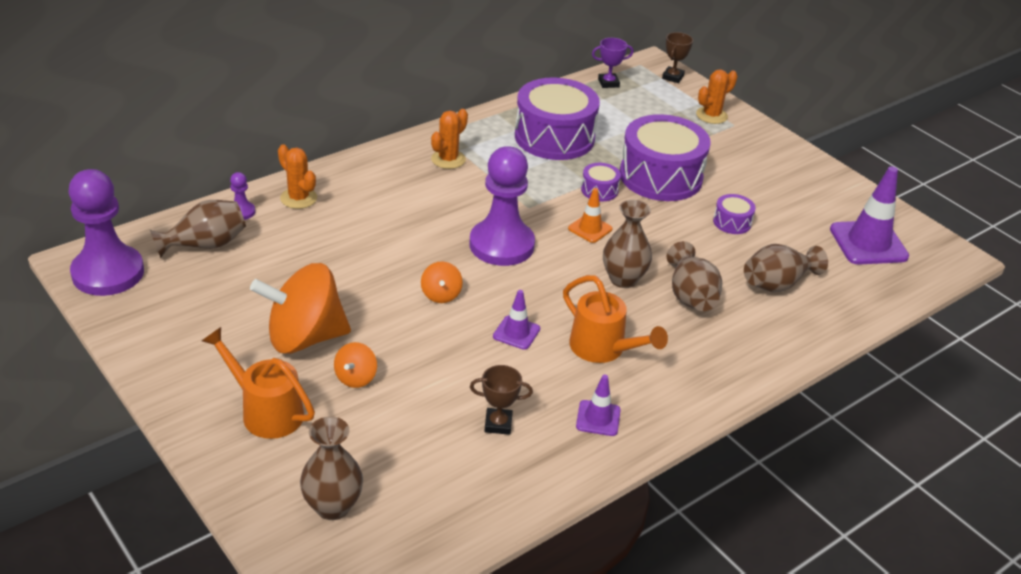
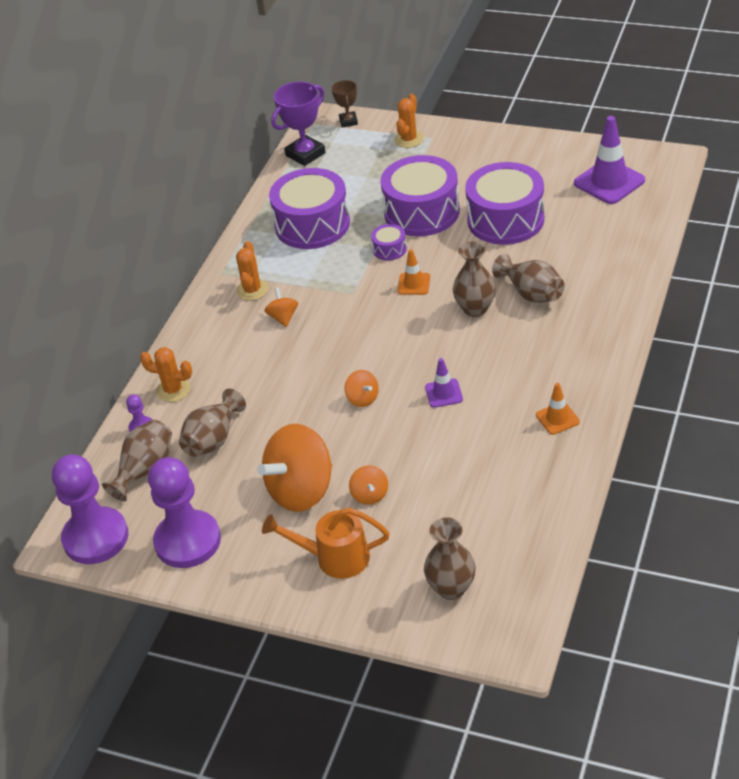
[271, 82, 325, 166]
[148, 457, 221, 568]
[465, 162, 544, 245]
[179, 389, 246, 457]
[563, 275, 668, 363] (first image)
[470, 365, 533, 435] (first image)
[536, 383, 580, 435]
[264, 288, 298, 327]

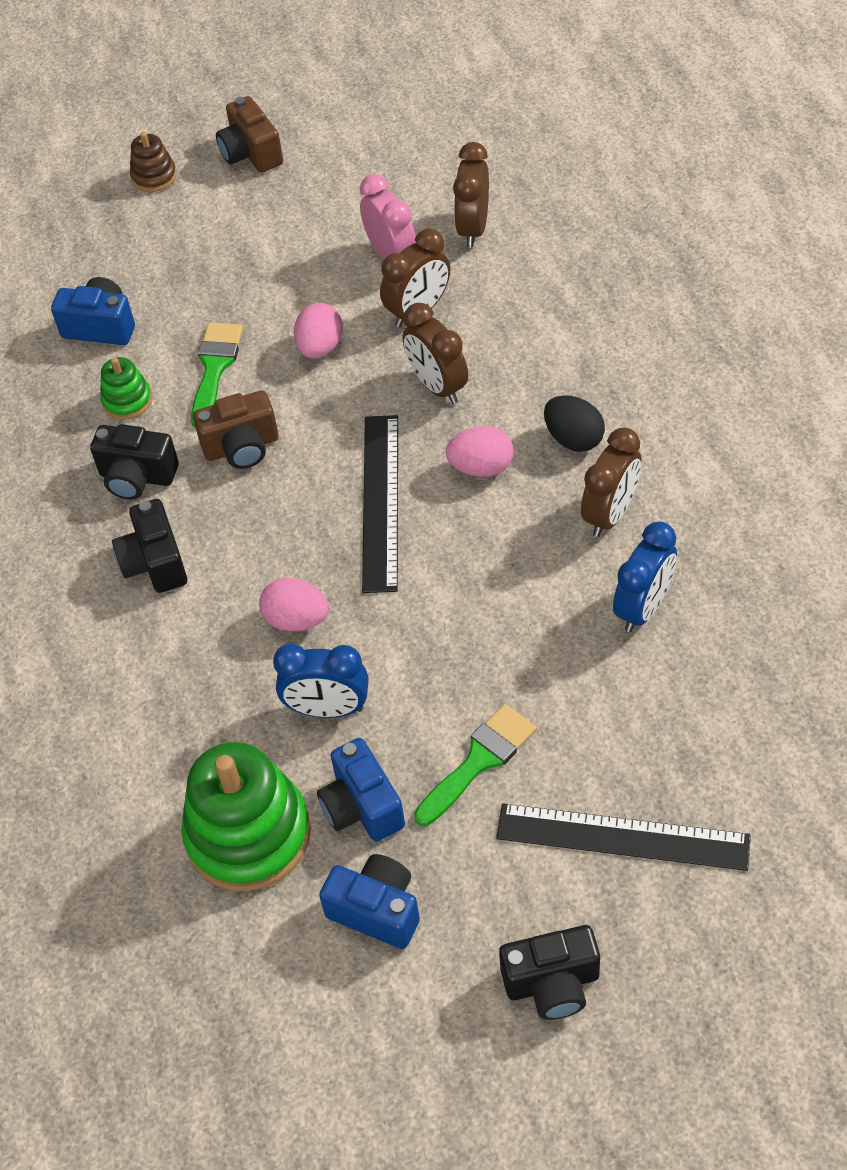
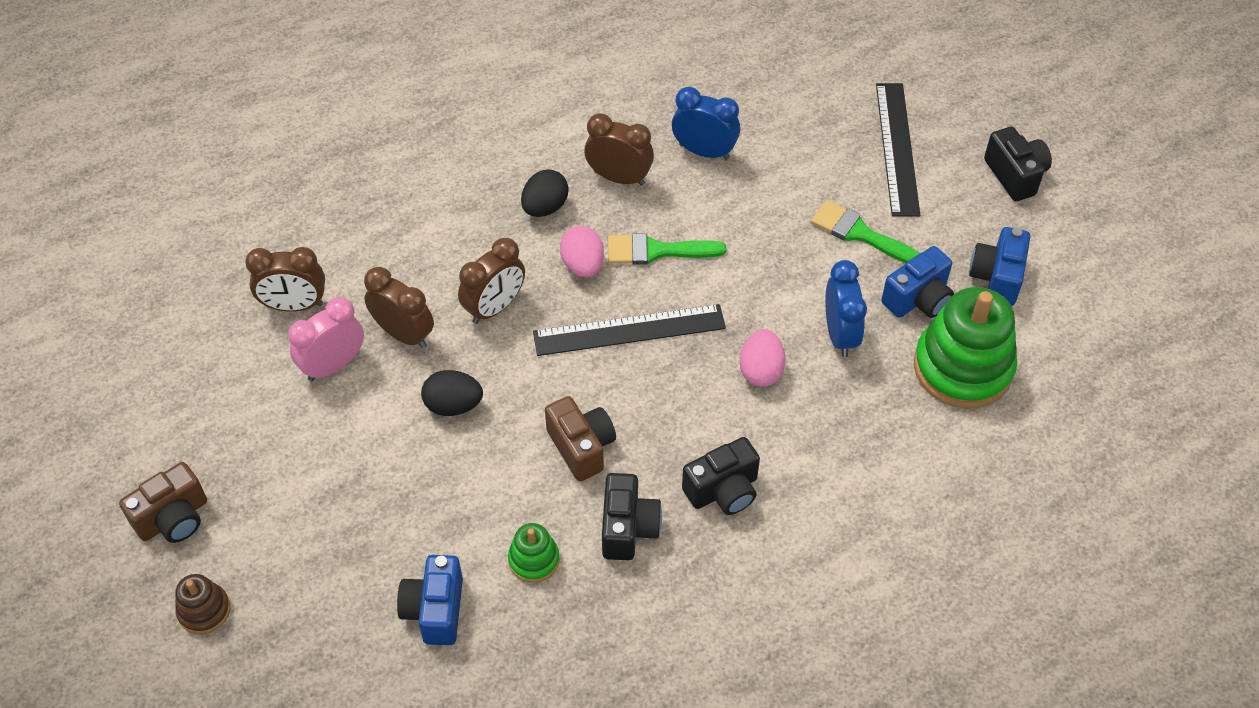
[421, 370, 483, 416]
[608, 233, 726, 265]

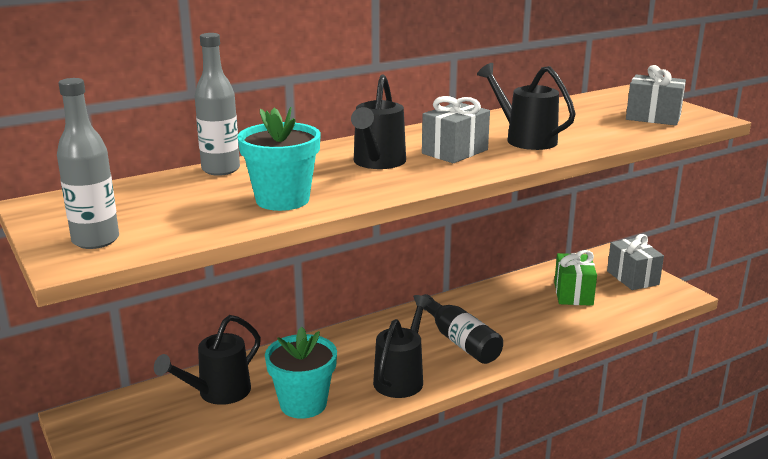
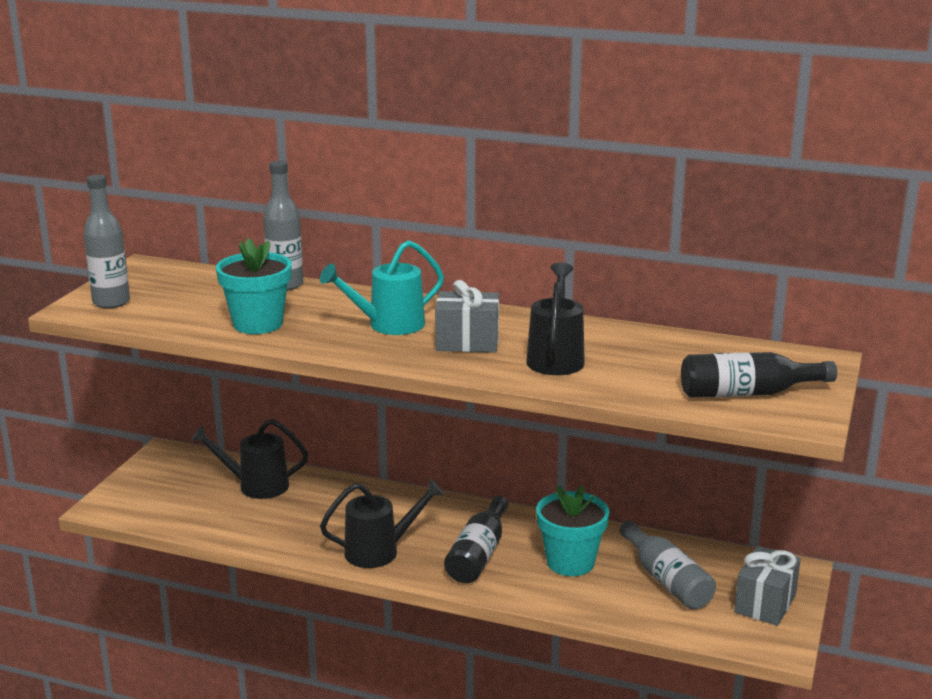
[681, 352, 837, 398]
[320, 240, 444, 335]
[619, 520, 716, 610]
[536, 485, 609, 576]

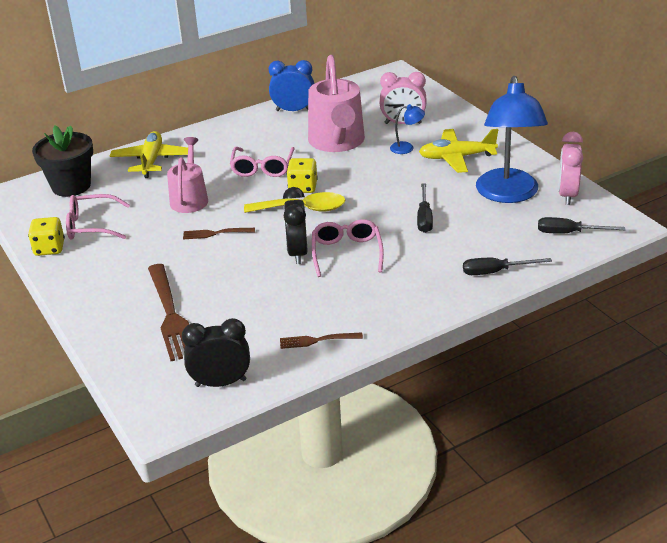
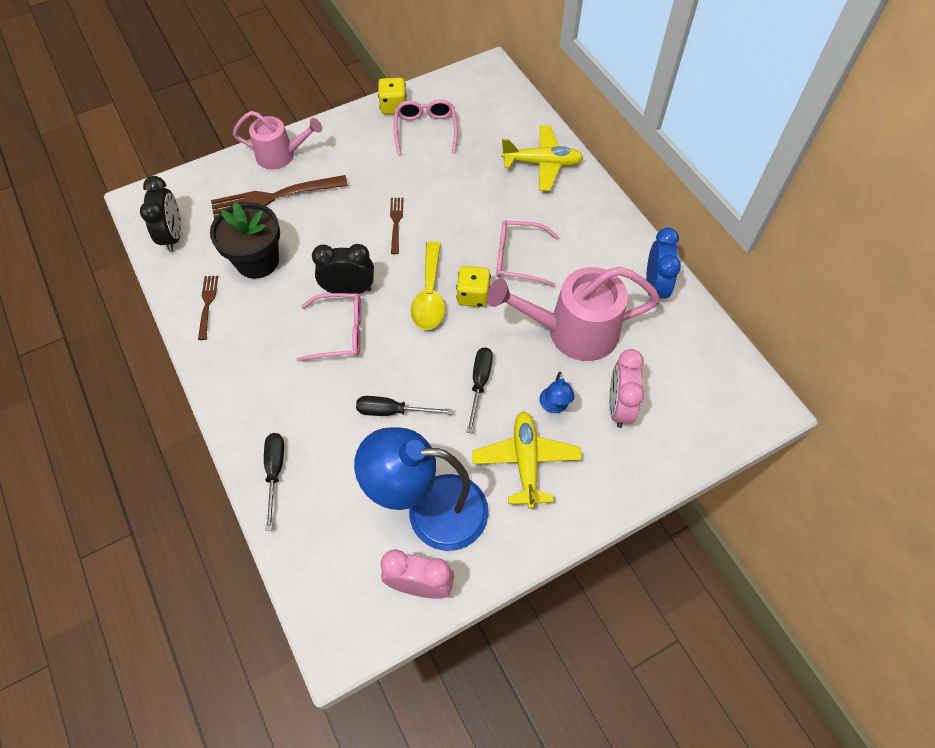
[210, 202, 280, 279]
[233, 111, 322, 170]
[466, 347, 493, 433]

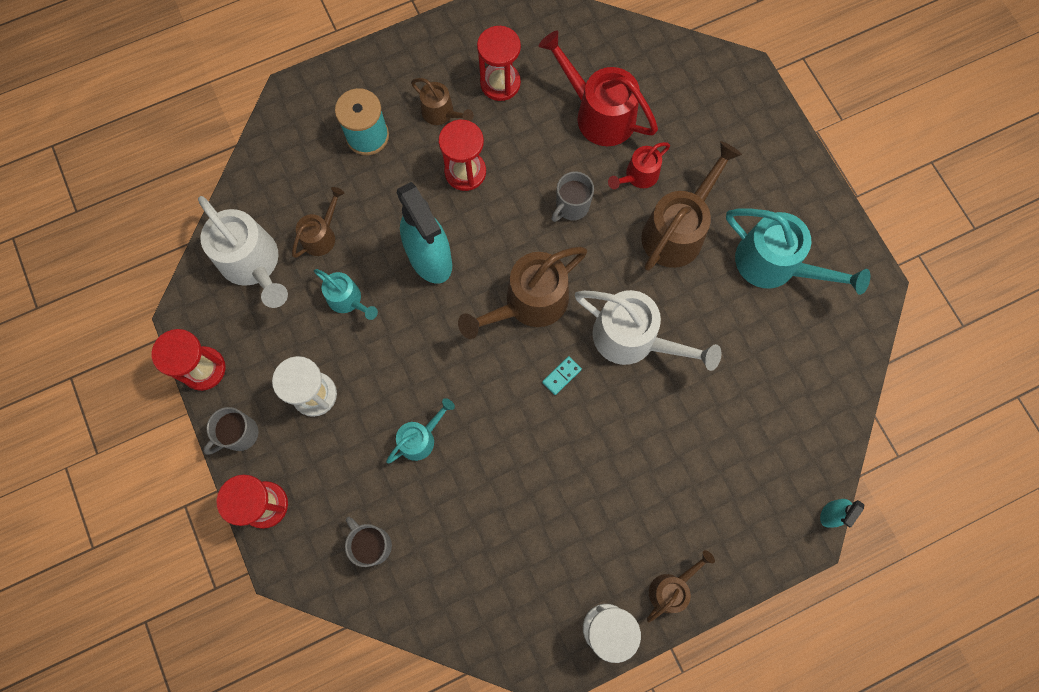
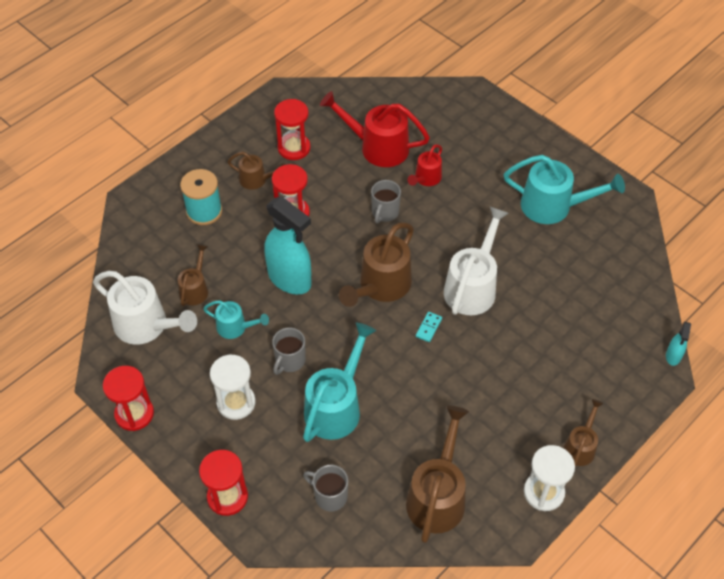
[406, 406, 469, 543]
[444, 207, 509, 315]
[303, 323, 376, 442]
[272, 328, 306, 375]

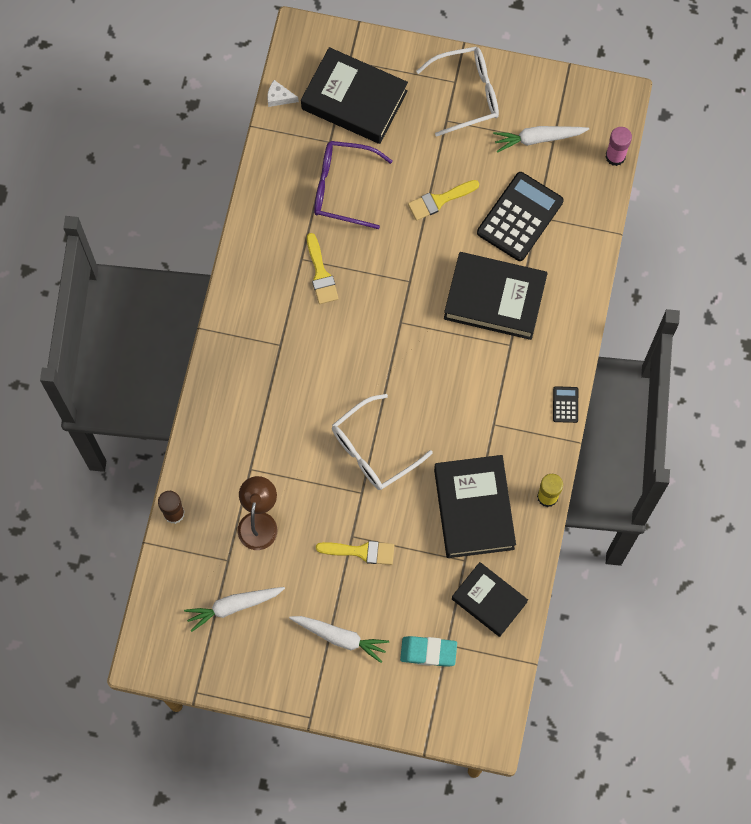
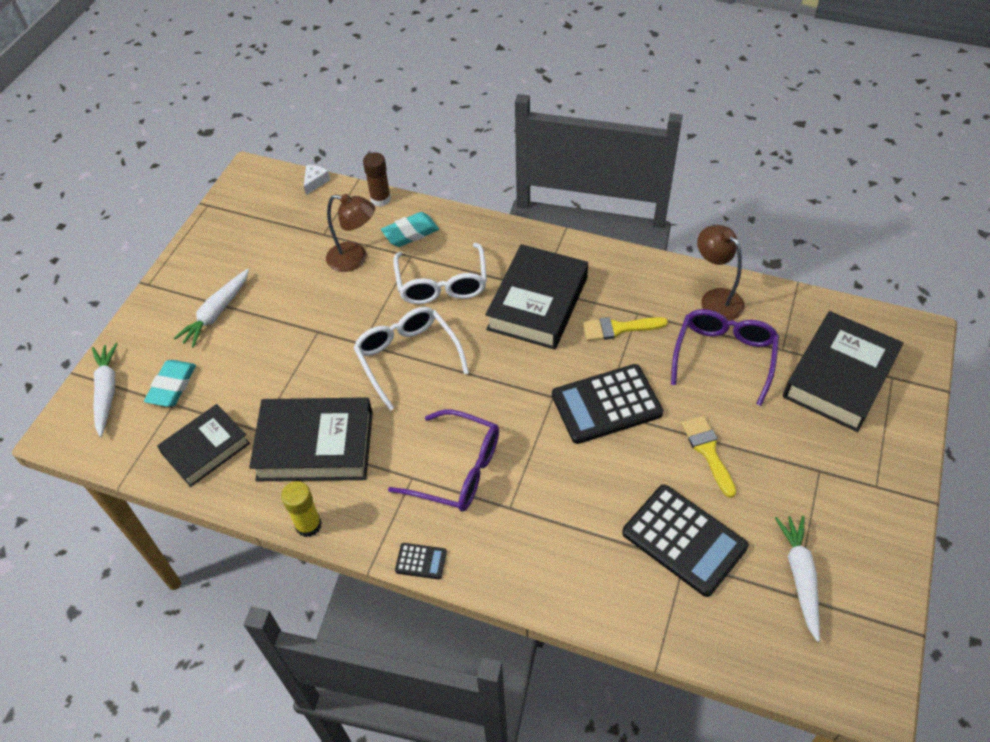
[393, 243, 487, 304]
[304, 165, 330, 195]
[605, 127, 632, 166] (first image)
[485, 244, 588, 350]
[316, 541, 394, 565] (first image)
[92, 343, 118, 437]
[381, 212, 439, 247]
[697, 225, 745, 321]
[552, 364, 664, 444]
[388, 409, 499, 511]

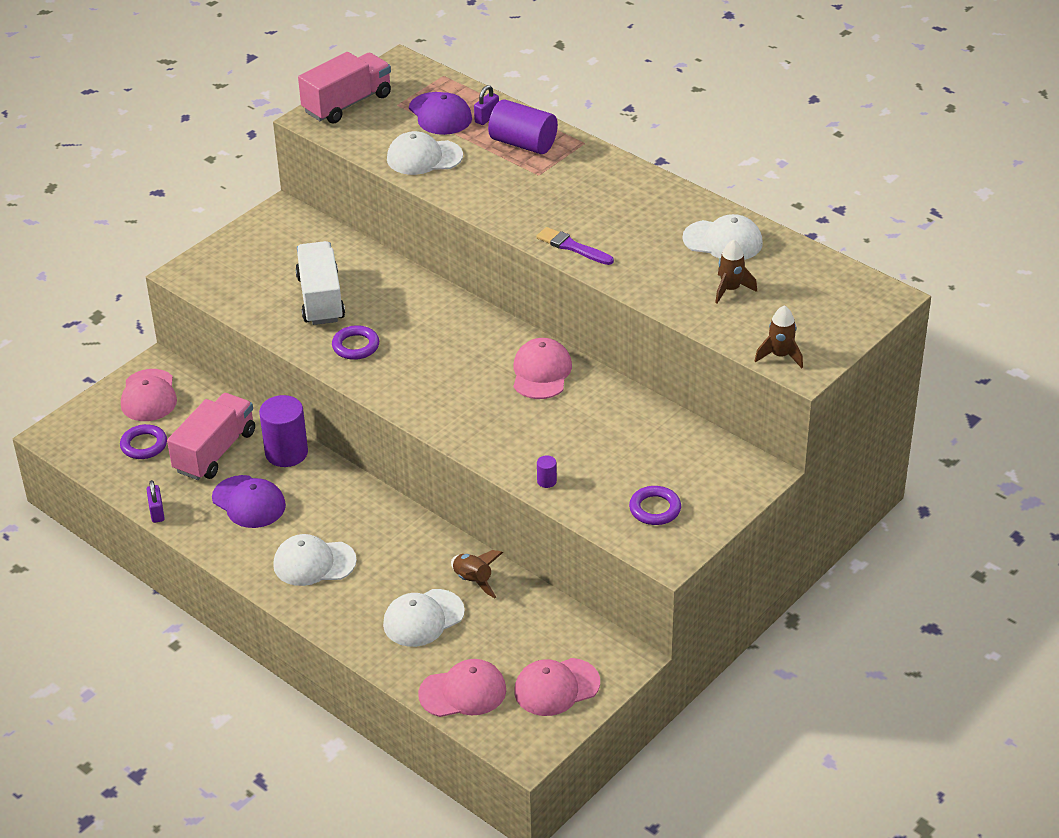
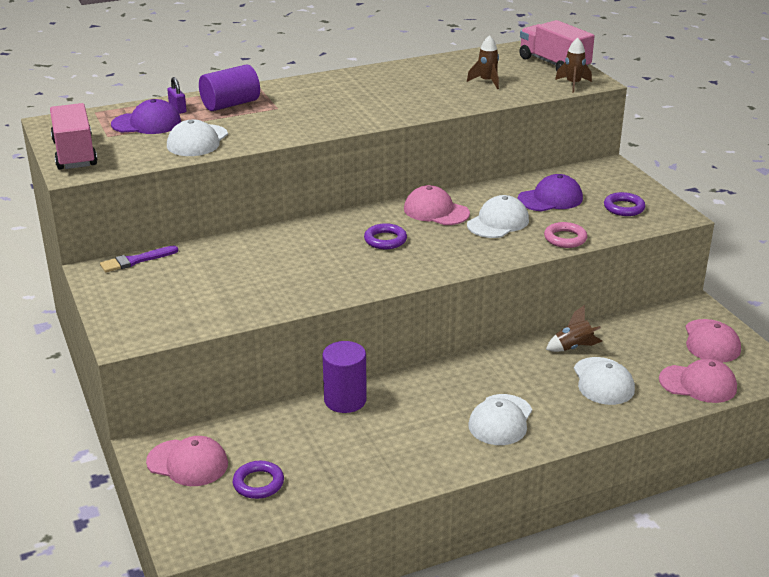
[467, 195, 529, 238]
[100, 245, 178, 273]
[295, 241, 345, 325] (first image)
[364, 223, 407, 249]
[519, 20, 595, 71]
[544, 222, 587, 248]
[518, 174, 583, 211]
[146, 480, 165, 523] (first image)
[659, 359, 737, 403]

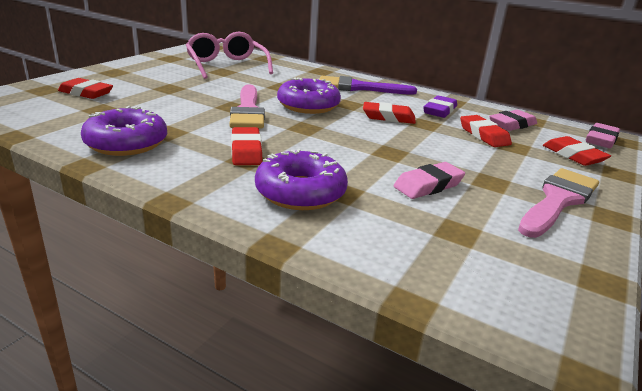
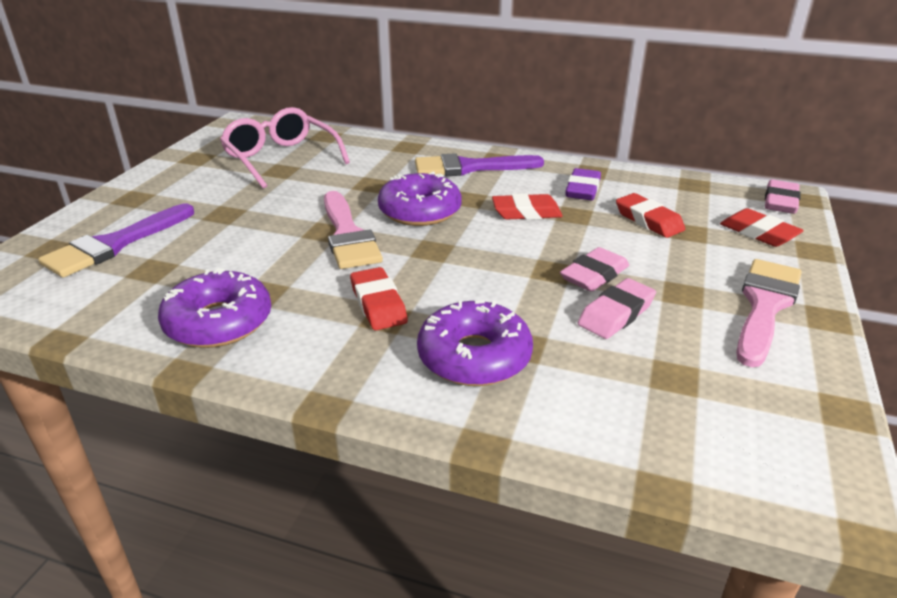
[38, 203, 194, 278]
[560, 247, 629, 292]

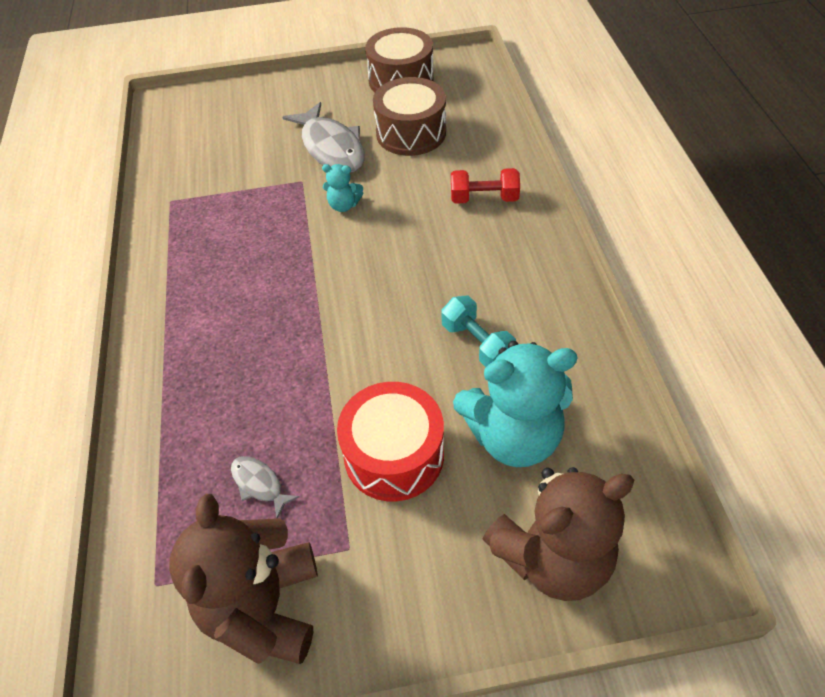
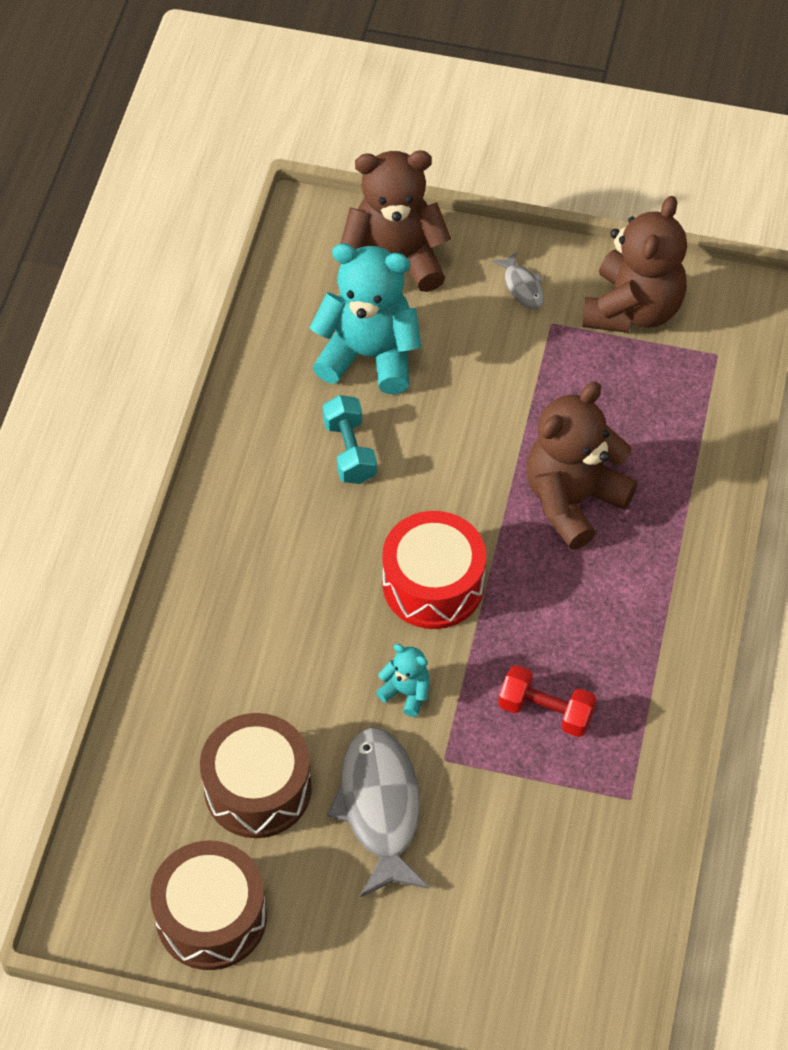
[498, 665, 597, 737]
[382, 511, 486, 629]
[492, 251, 544, 309]
[526, 382, 638, 550]

